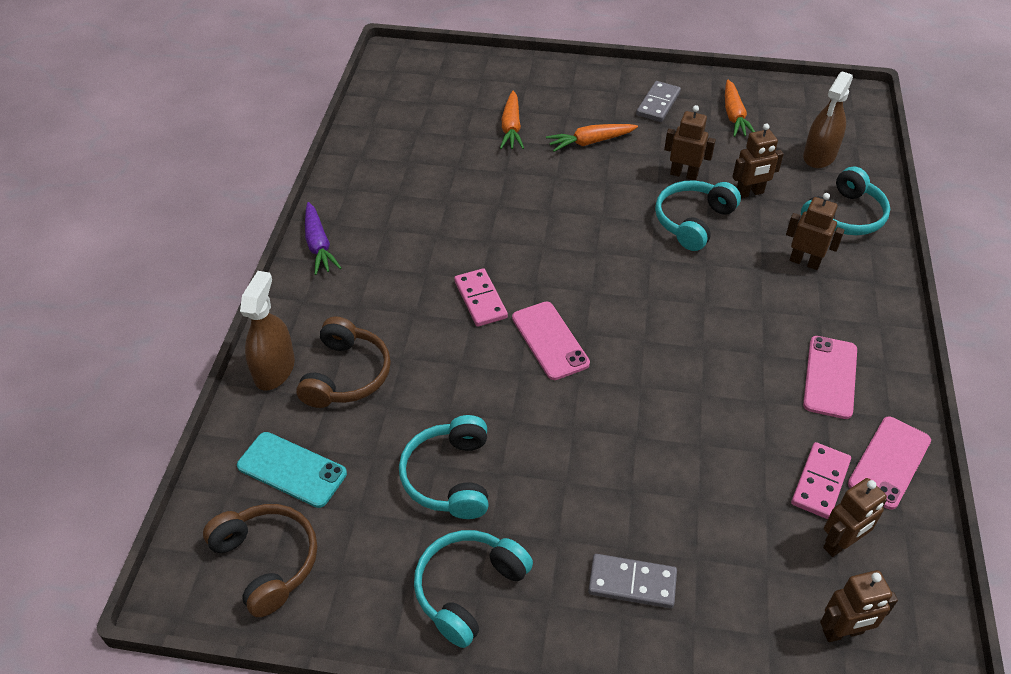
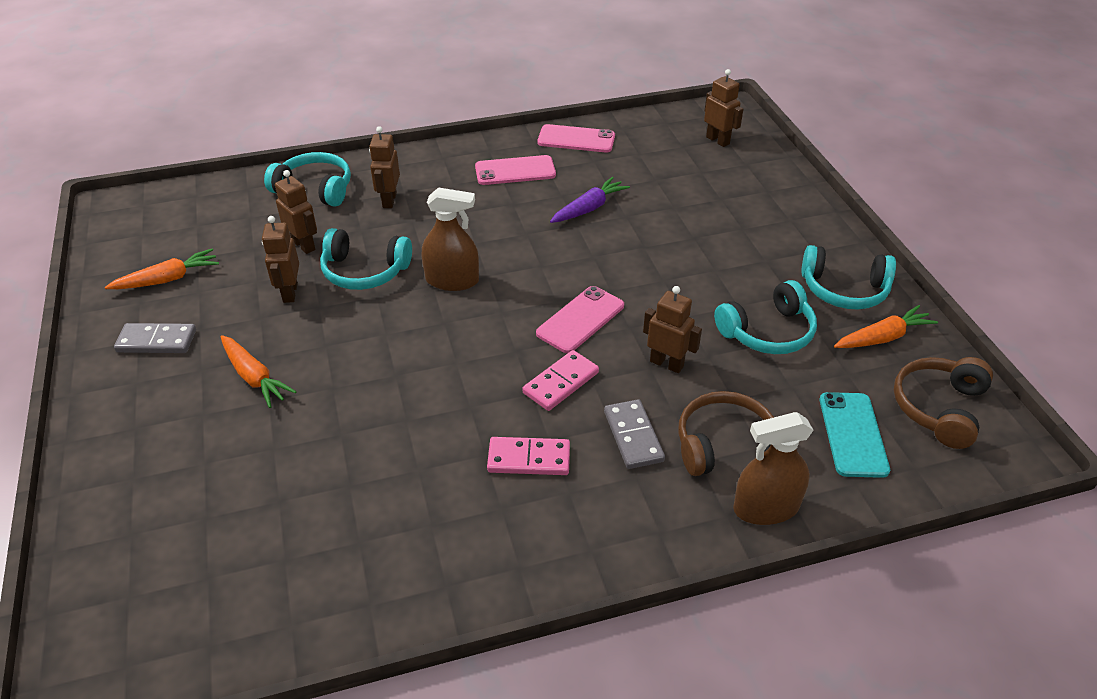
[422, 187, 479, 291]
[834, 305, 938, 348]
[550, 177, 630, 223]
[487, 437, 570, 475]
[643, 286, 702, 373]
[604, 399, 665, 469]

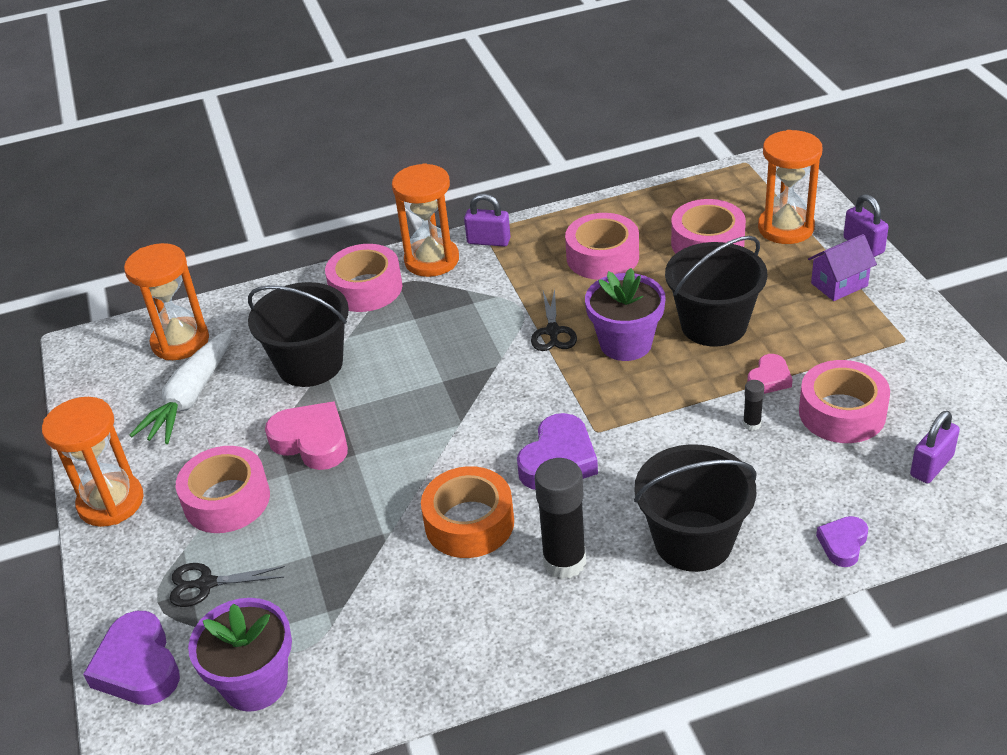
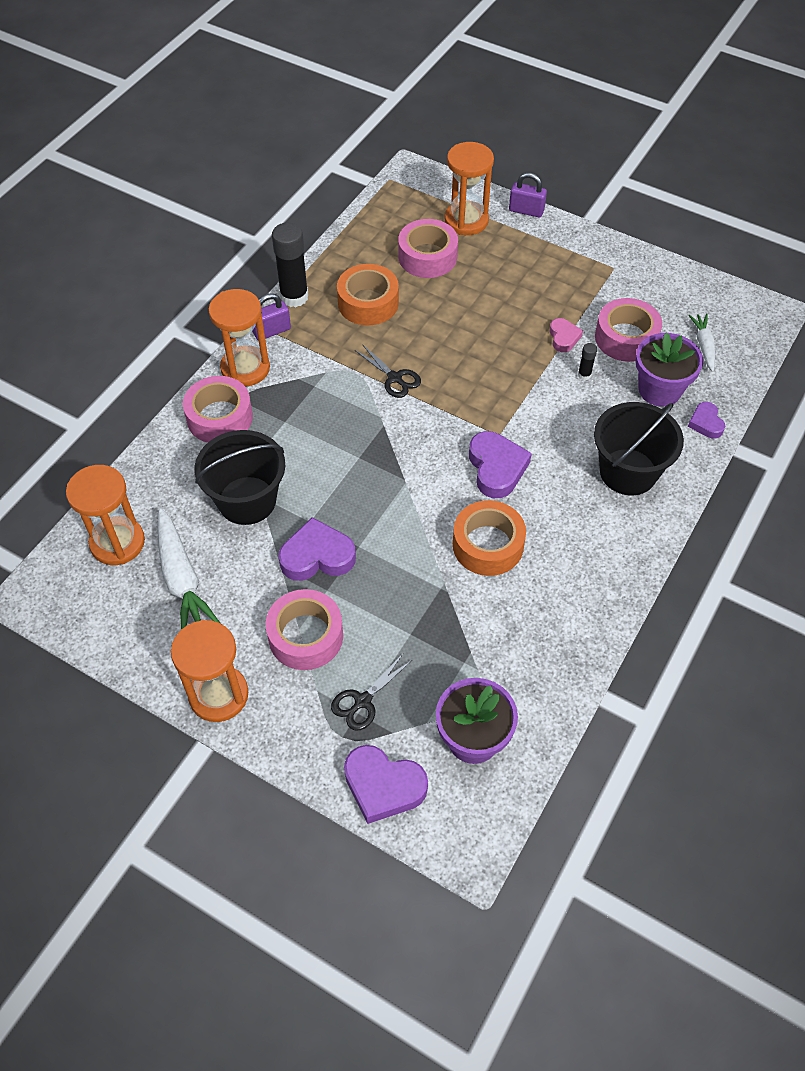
[337, 264, 399, 325]
[808, 234, 877, 301] (first image)
[665, 236, 767, 347] (first image)
[635, 333, 703, 407]
[278, 517, 356, 581]
[688, 314, 715, 372]
[272, 223, 309, 307]

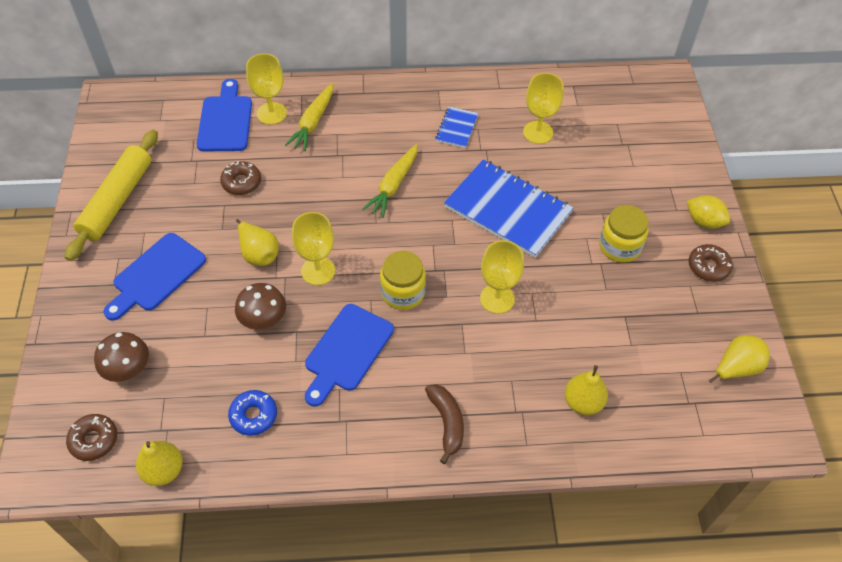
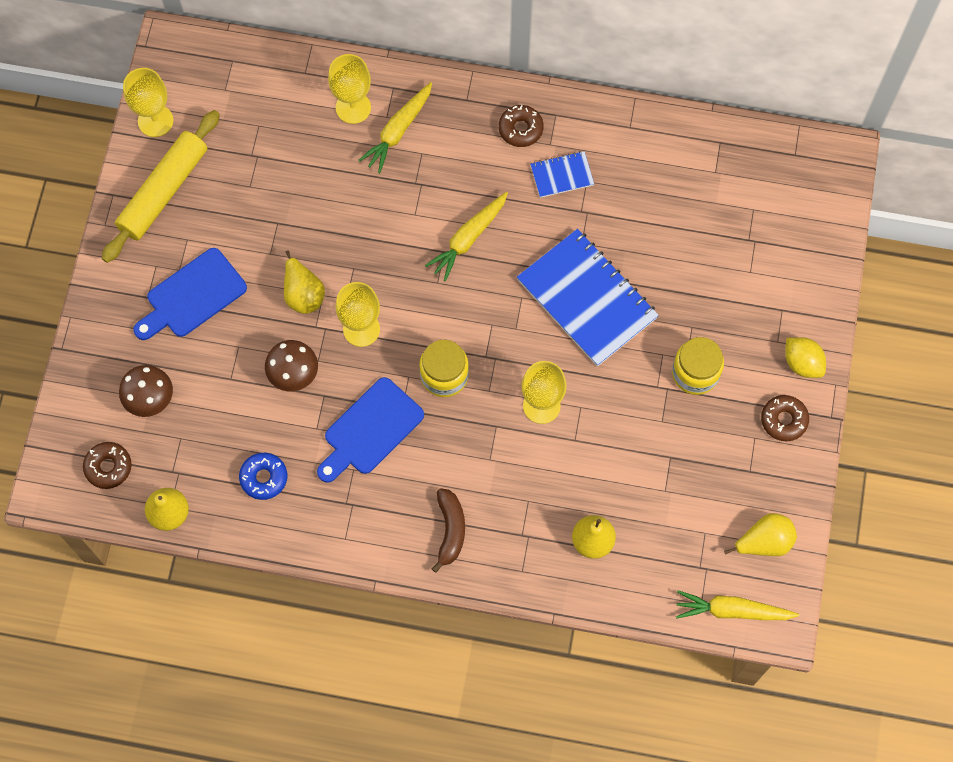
[123, 68, 174, 137]
[197, 79, 252, 151] (first image)
[530, 151, 594, 198]
[499, 105, 544, 147]
[676, 590, 799, 620]

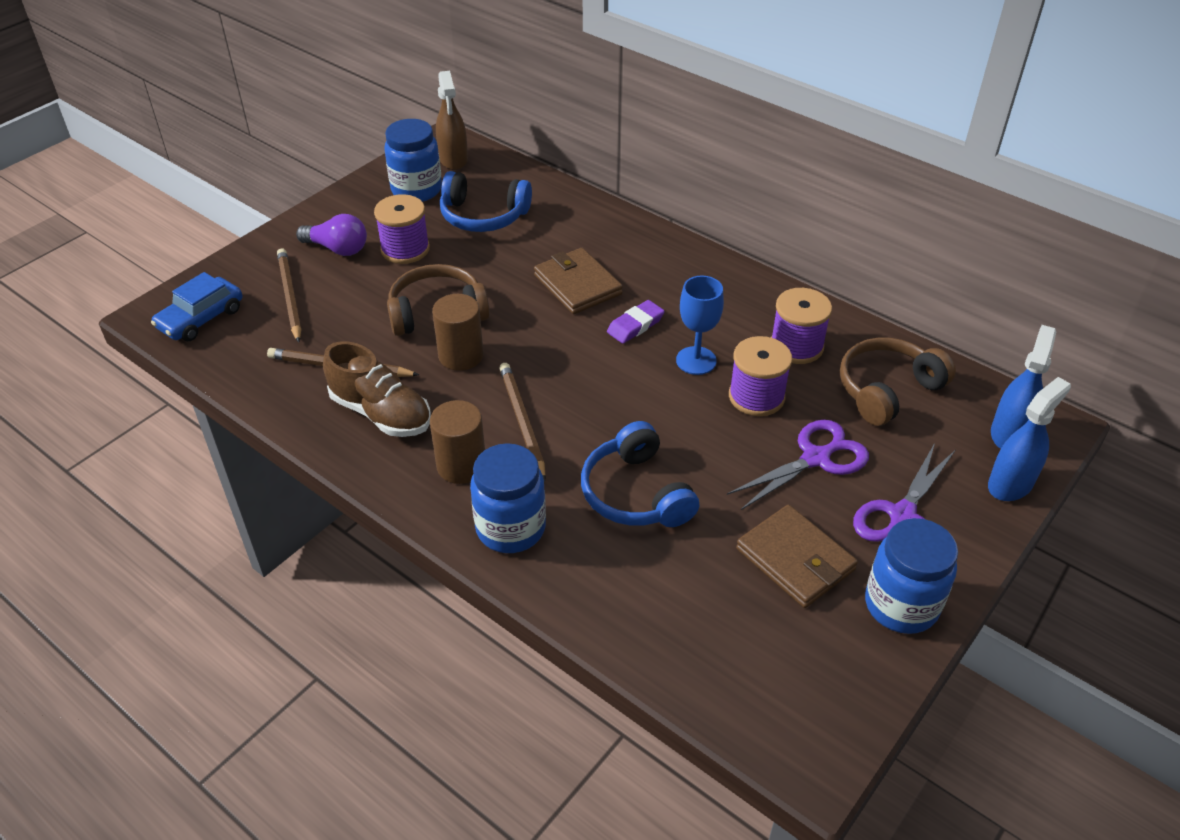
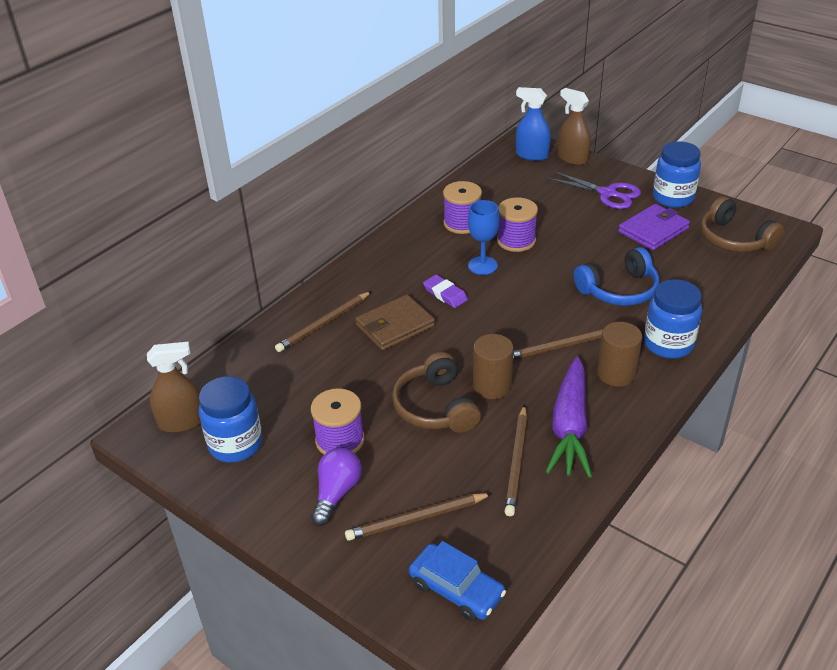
[440, 171, 532, 232] (first image)
[701, 196, 784, 252]
[546, 356, 592, 478]
[558, 88, 591, 165]
[727, 420, 869, 510] (first image)
[618, 204, 690, 250]
[275, 291, 372, 352]

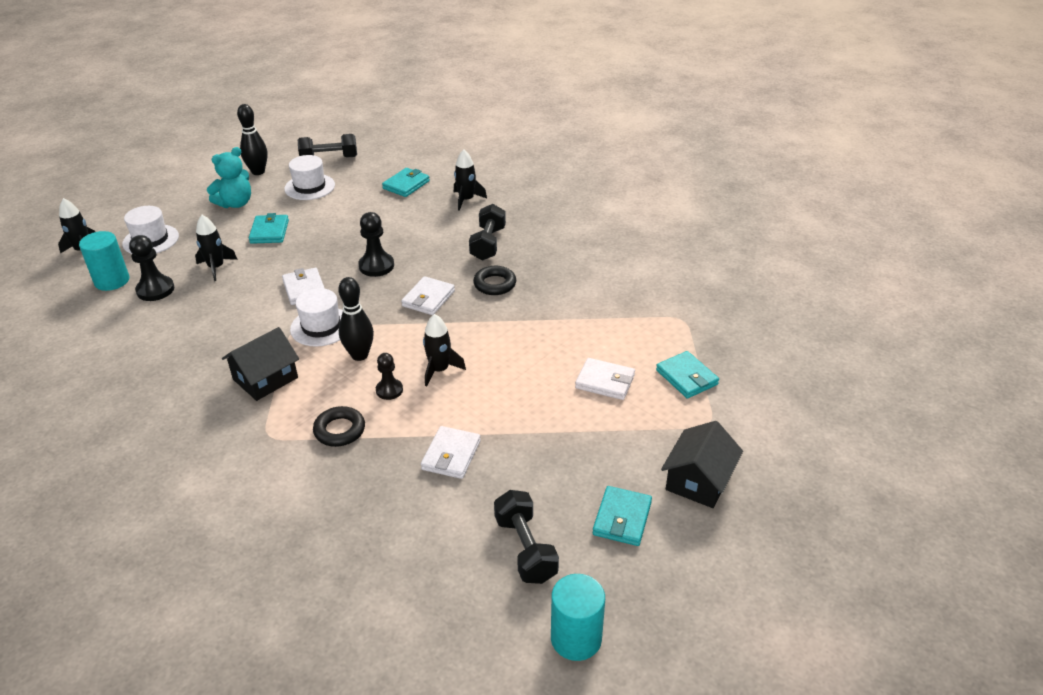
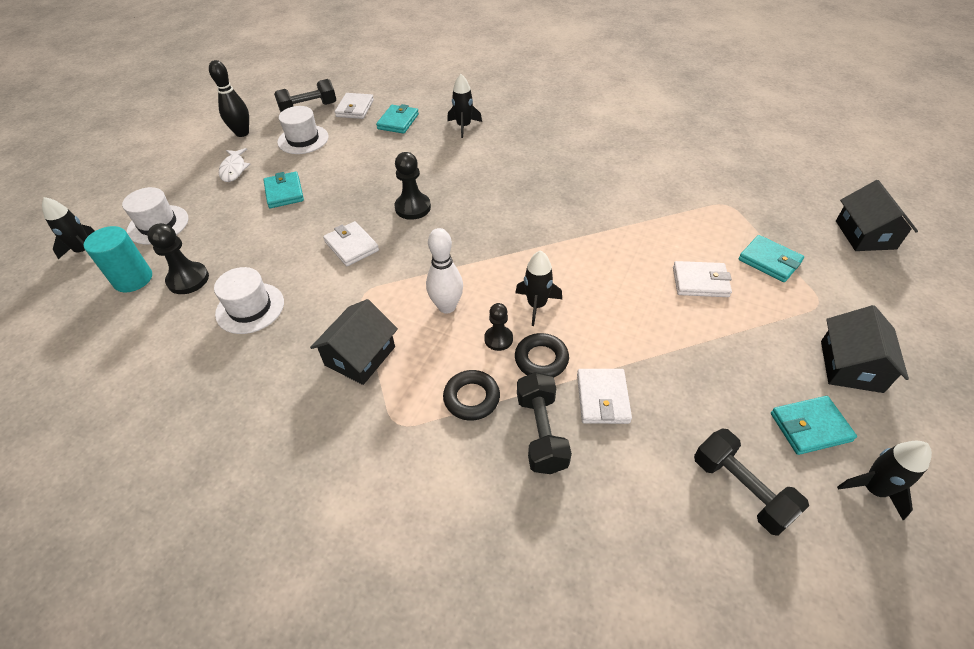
[219, 148, 250, 182]
[517, 372, 572, 474]
[837, 441, 932, 520]
[515, 333, 569, 377]
[335, 93, 374, 119]
[426, 228, 463, 314]
[214, 267, 284, 334]
[771, 396, 857, 455]
[551, 574, 605, 661] (first image)
[836, 180, 918, 251]

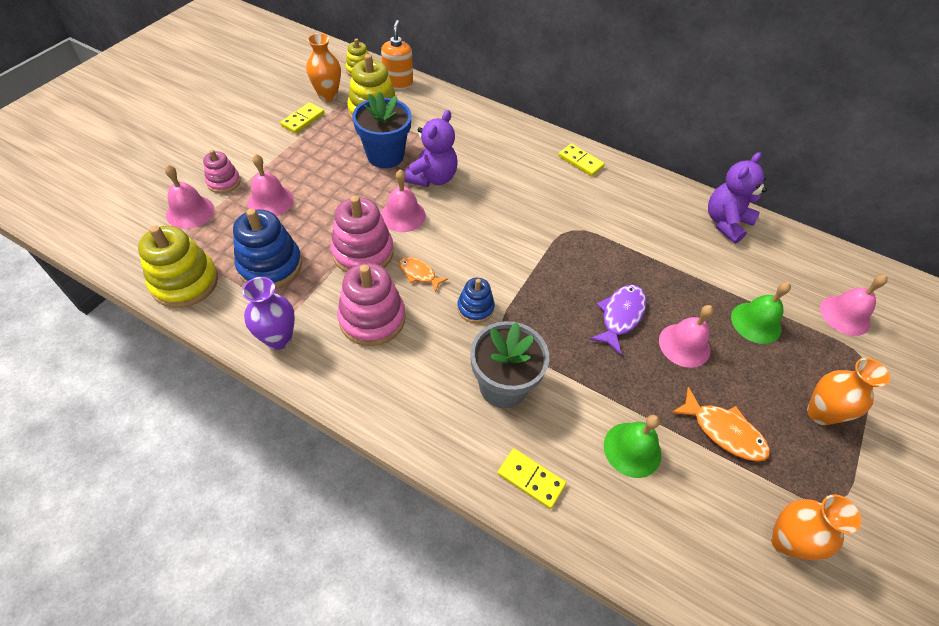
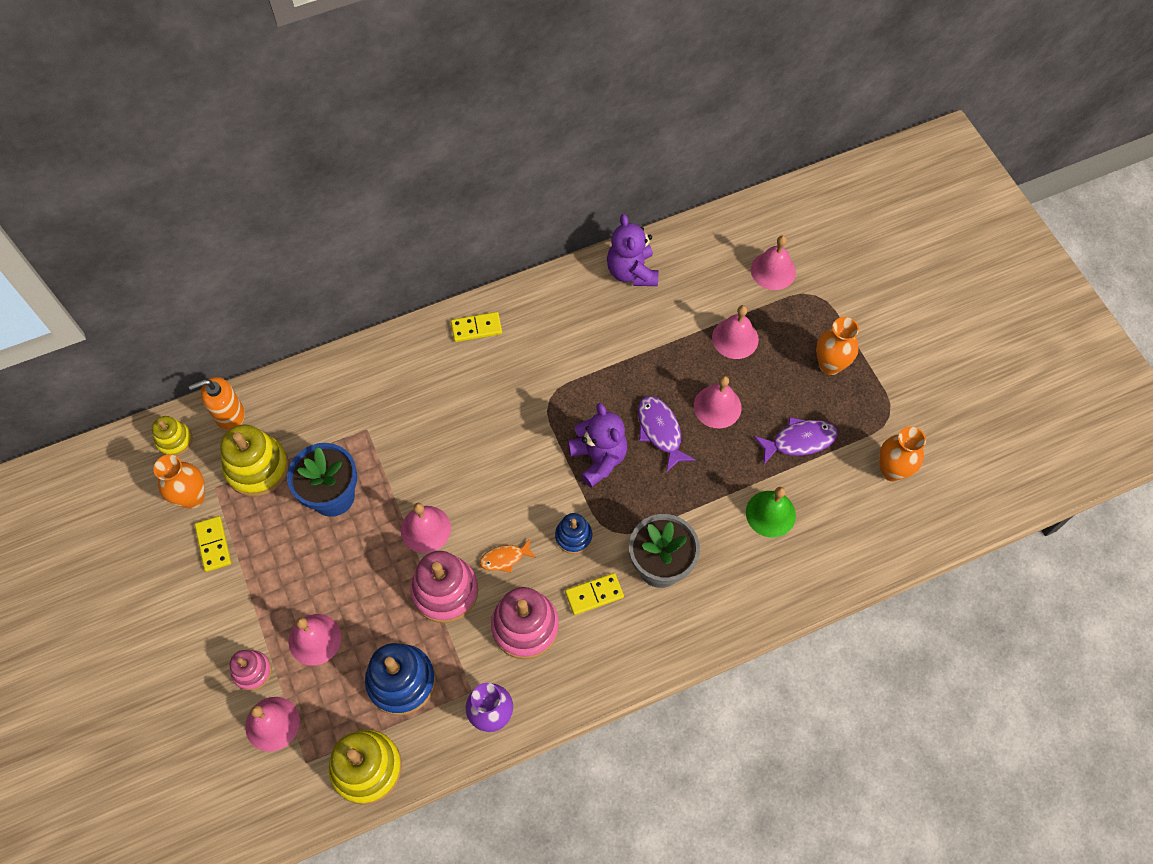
[189, 377, 245, 431]
[568, 403, 627, 487]
[712, 305, 759, 359]
[753, 417, 838, 464]
[565, 573, 624, 615]

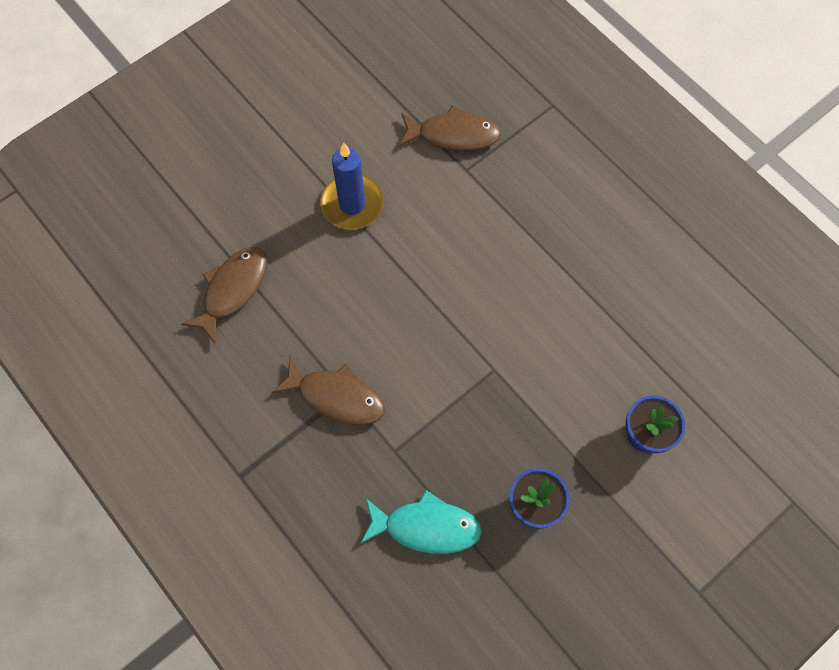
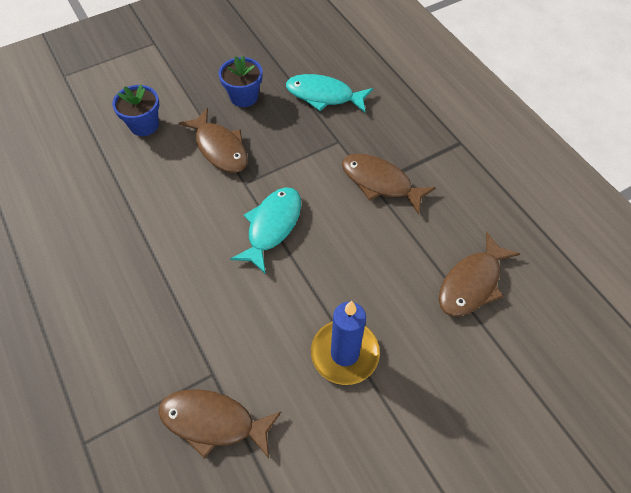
[179, 108, 248, 173]
[230, 187, 301, 274]

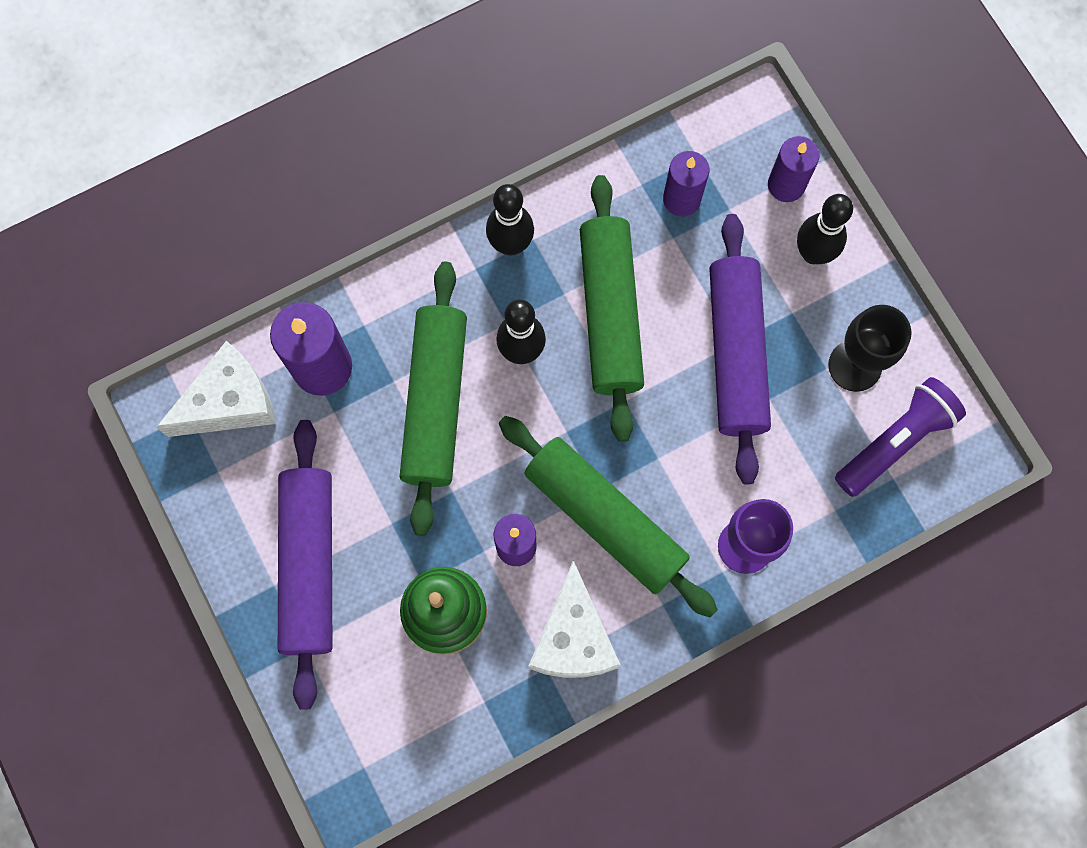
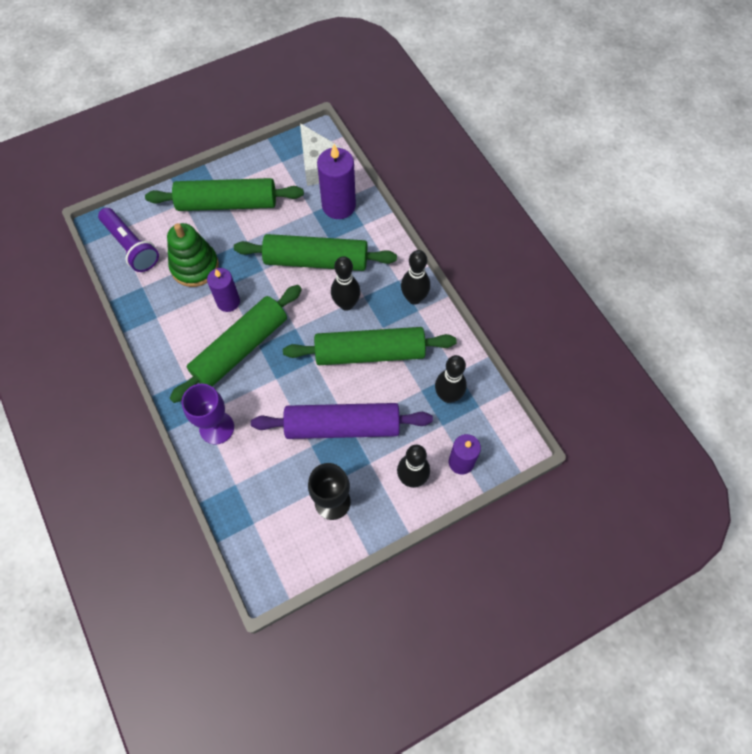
[435, 355, 467, 403]
[98, 208, 159, 272]
[145, 178, 304, 211]
[528, 560, 621, 678] (first image)

